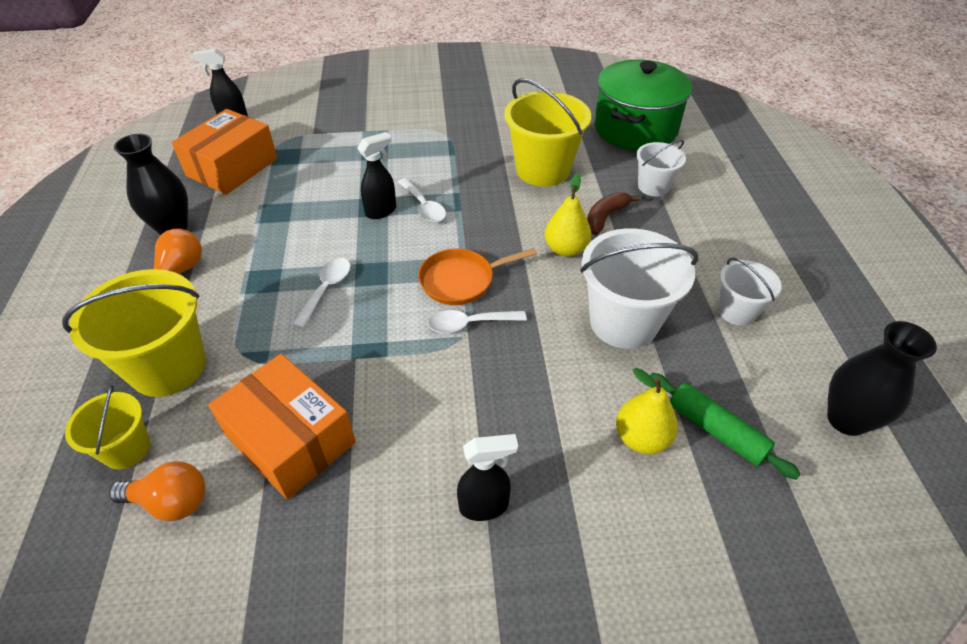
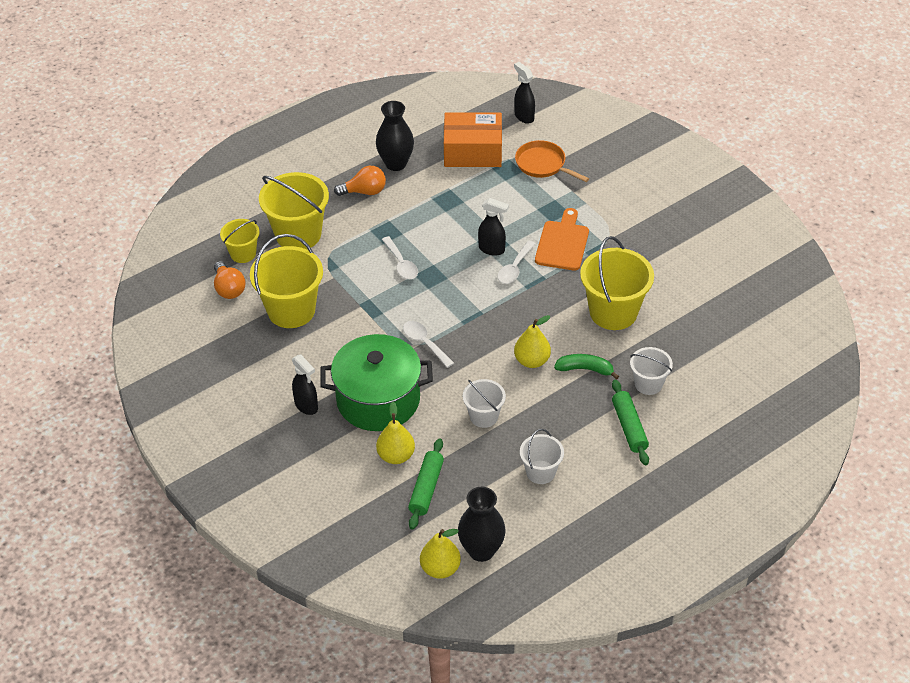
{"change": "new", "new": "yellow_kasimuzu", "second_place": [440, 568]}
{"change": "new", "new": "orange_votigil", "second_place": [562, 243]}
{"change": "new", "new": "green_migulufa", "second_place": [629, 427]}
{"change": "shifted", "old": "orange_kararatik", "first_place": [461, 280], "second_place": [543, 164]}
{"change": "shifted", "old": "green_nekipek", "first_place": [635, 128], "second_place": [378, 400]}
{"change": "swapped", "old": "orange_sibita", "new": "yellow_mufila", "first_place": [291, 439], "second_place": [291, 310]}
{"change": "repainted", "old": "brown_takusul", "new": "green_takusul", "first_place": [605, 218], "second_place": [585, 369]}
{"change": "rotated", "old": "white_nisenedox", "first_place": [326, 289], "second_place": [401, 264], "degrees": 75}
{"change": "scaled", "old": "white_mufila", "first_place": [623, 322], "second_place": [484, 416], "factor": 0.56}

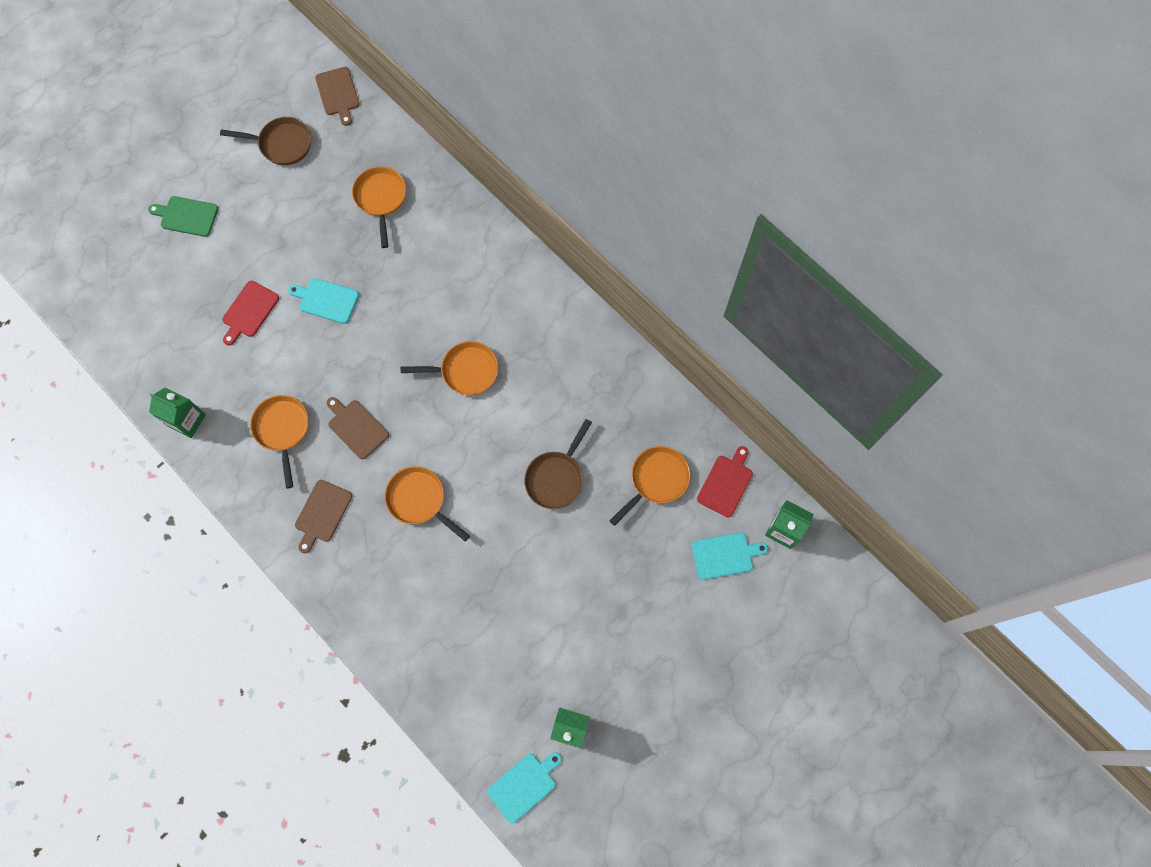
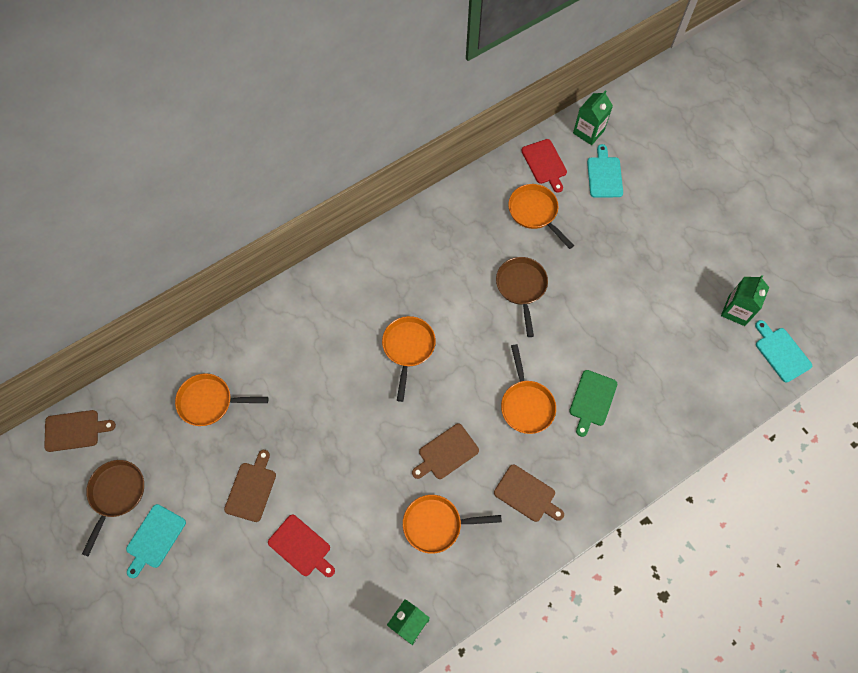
{"change": "new", "new": "brown_votigil", "second_place": [251, 489]}
{"change": "shifted", "old": "green_votigil", "first_place": [186, 216], "second_place": [592, 400]}
{"change": "shifted", "old": "turquoise_votigil", "first_place": [326, 300], "second_place": [154, 538]}
{"change": "rotated", "old": "orange_kararatik", "first_place": [419, 500], "second_place": [526, 404], "degrees": -60}
{"change": "rotated", "old": "brown_kararatik", "first_place": [556, 477], "second_place": [521, 288], "degrees": -135}
{"change": "rotated", "old": "red_votigil", "first_place": [726, 483], "second_place": [545, 163], "degrees": -150}

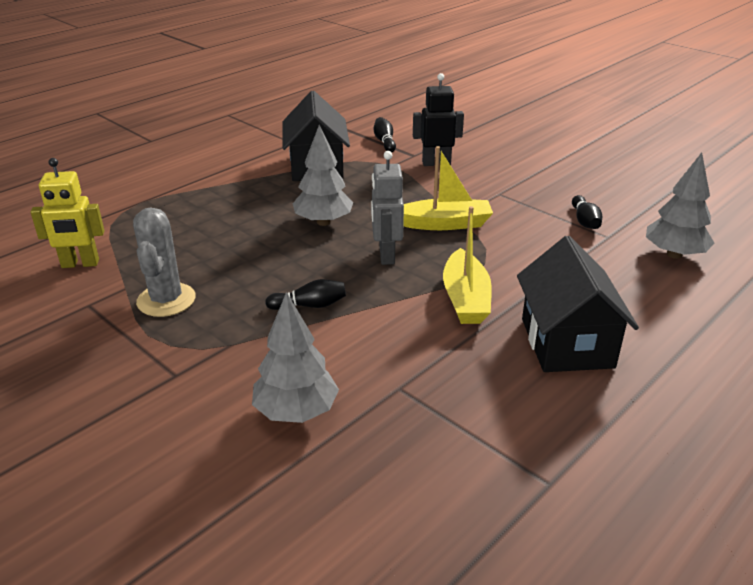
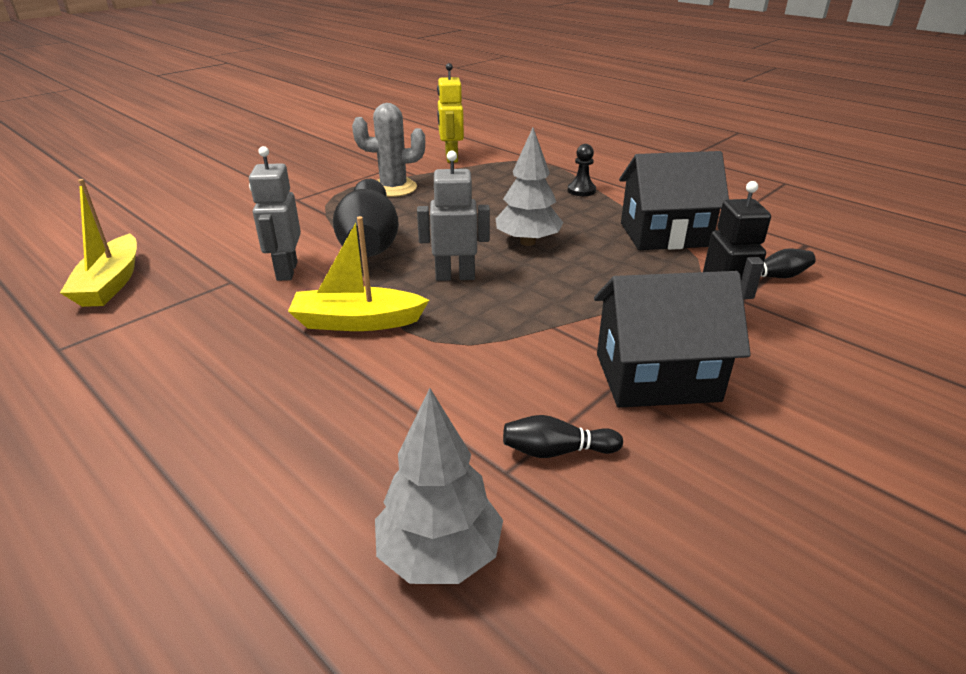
{"change": "gone", "old": "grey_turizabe", "first_place": [296, 412]}
{"change": "new", "new": "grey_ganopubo", "second_place": [286, 271]}
{"change": "new", "new": "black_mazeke", "second_place": [581, 190]}
{"change": "shifted", "old": "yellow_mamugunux", "first_place": [444, 224], "second_place": [111, 283]}
{"change": "shifted", "old": "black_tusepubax", "first_place": [566, 343], "second_place": [656, 377]}
{"change": "scaled", "old": "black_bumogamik", "first_place": [310, 305], "second_place": [369, 240], "factor": 2.31}

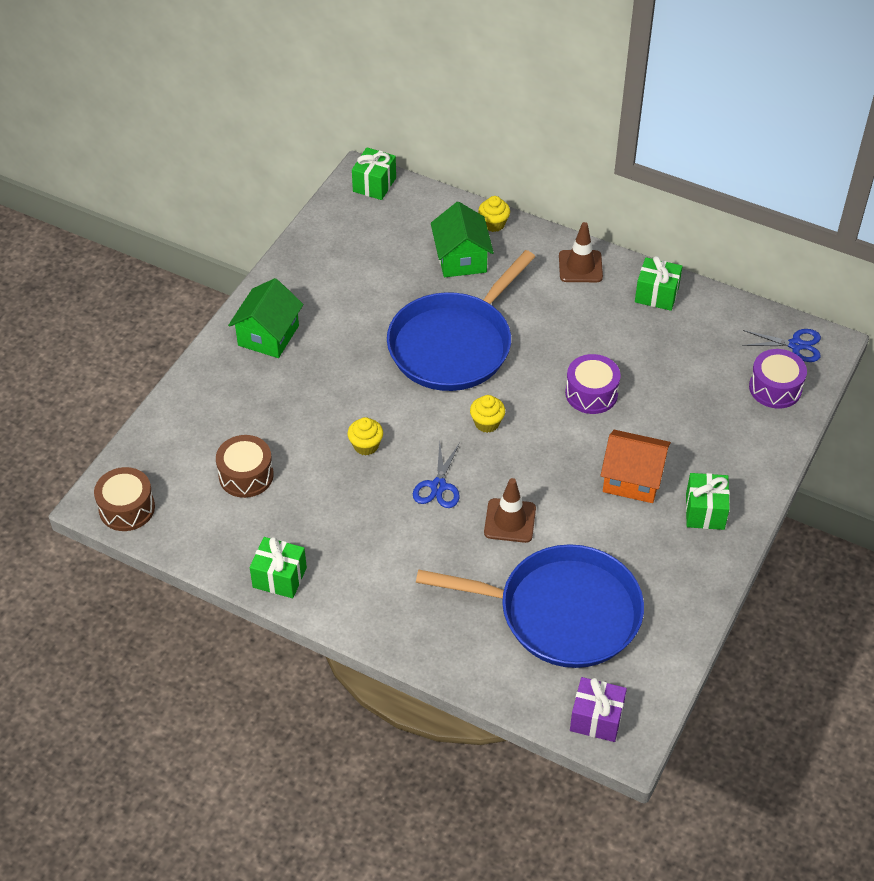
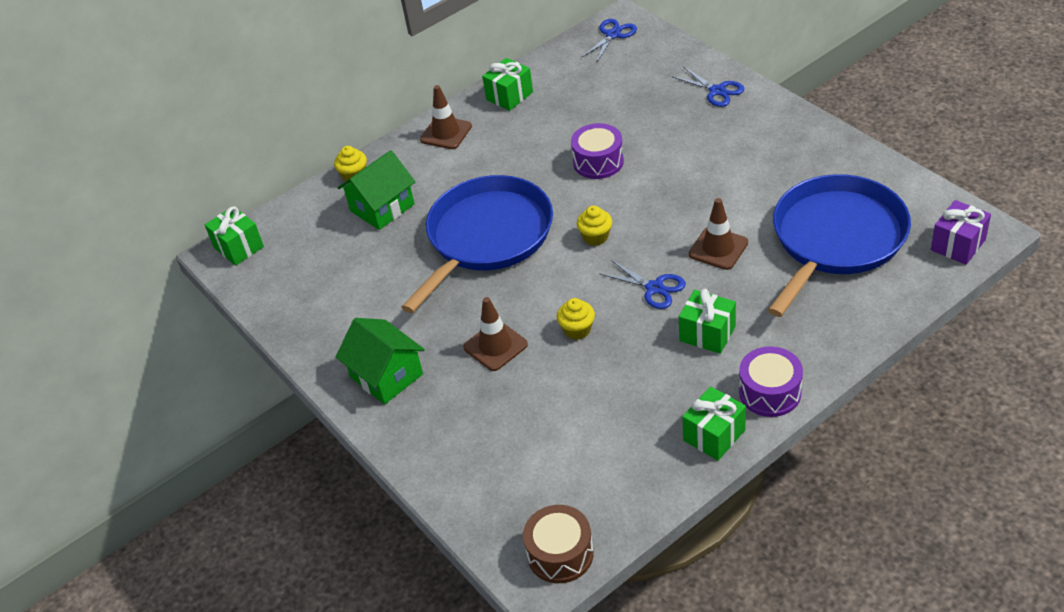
{"change": "gone", "old": "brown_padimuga", "first_place": [246, 475]}
{"change": "gone", "old": "orange_tusepubax", "first_place": [632, 479]}
{"change": "new", "new": "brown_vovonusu", "second_place": [495, 346]}
{"change": "new", "new": "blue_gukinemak", "second_place": [717, 91]}
{"change": "shifted", "old": "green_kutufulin", "first_place": [705, 511], "second_place": [707, 334]}
{"change": "shifted", "old": "purple_padimuga", "first_place": [775, 388], "second_place": [770, 392]}
{"change": "rotated", "old": "blue_kararatik", "first_place": [454, 344], "second_place": [486, 237], "degrees": -120}
{"change": "rotated", "old": "green_tusepubax", "first_place": [461, 259], "second_place": [382, 207], "degrees": -60}

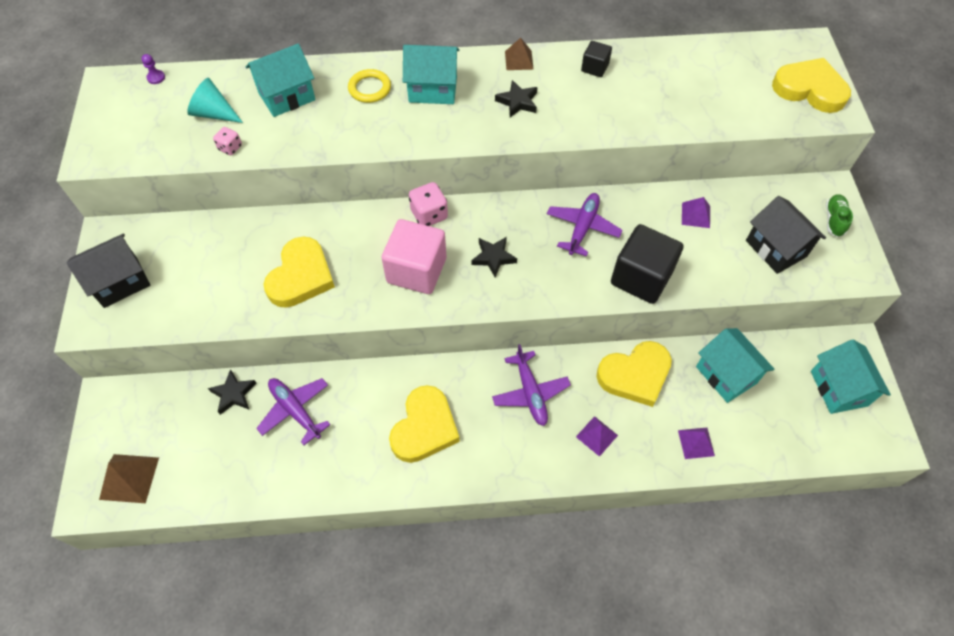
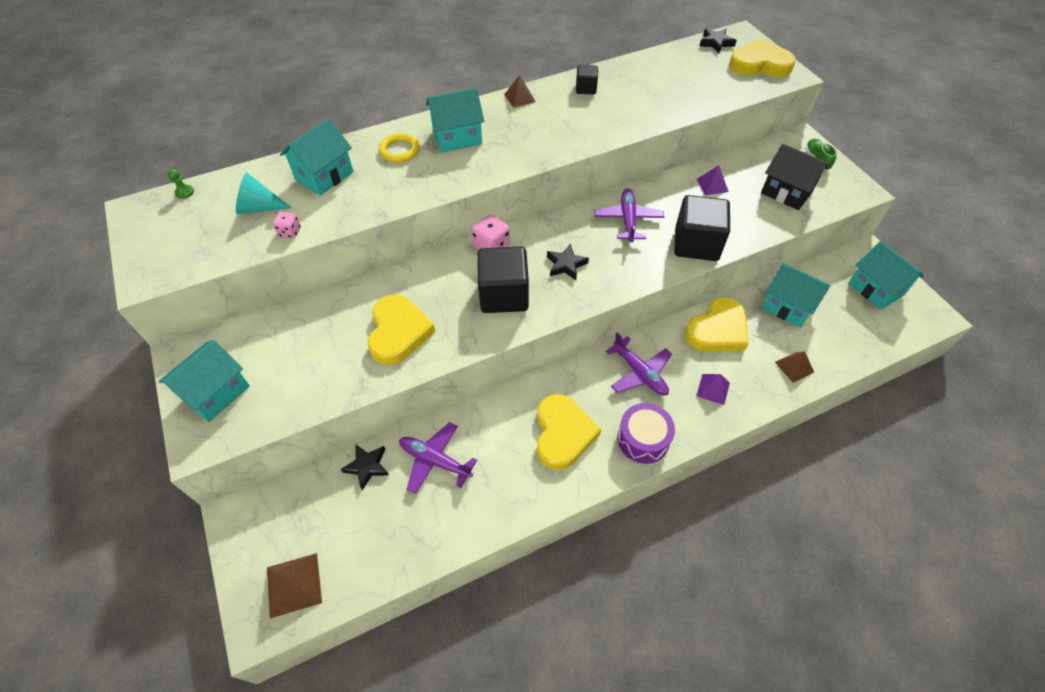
{"change": "new", "new": "purple_padimuga", "second_place": [643, 439]}
{"change": "shifted", "old": "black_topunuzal", "first_place": [517, 102], "second_place": [716, 43]}
{"change": "repainted", "old": "black_tusepubax", "new": "turquoise_tusepubax", "first_place": [120, 282], "second_place": [216, 393]}
{"change": "repainted", "old": "purple_mazeke", "new": "green_mazeke", "first_place": [156, 77], "second_place": [184, 192]}
{"change": "repainted", "old": "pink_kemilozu", "new": "black_kemilozu", "first_place": [416, 270], "second_place": [504, 295]}
{"change": "repainted", "old": "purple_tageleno", "new": "brown_tageleno", "first_place": [696, 443], "second_place": [794, 367]}

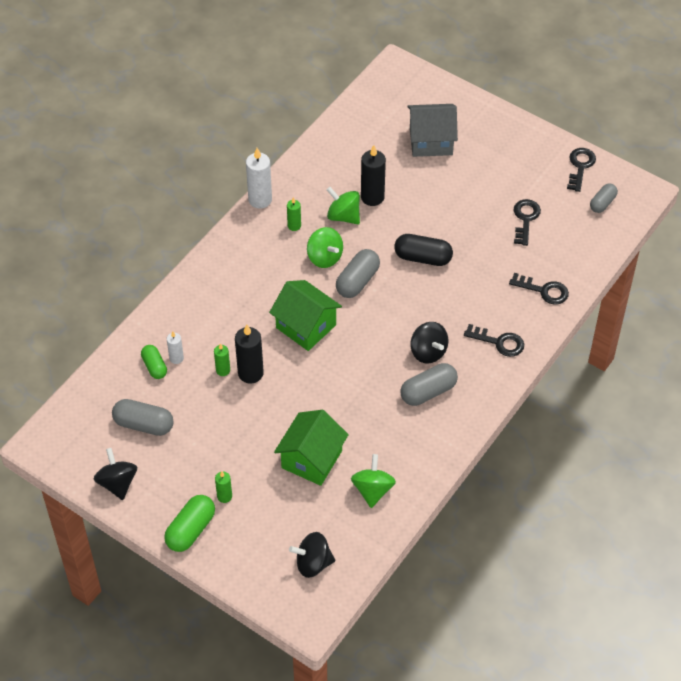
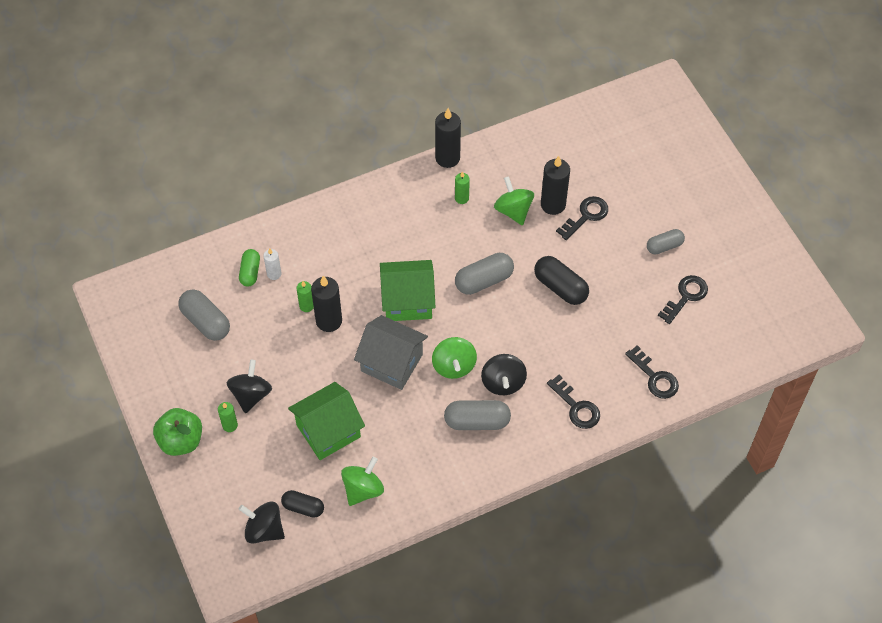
{"change": "new", "new": "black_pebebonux", "second_place": [303, 507]}
{"change": "shifted", "old": "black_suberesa", "first_place": [117, 483], "second_place": [251, 395]}
{"change": "shifted", "old": "green_suberesa", "first_place": [324, 257], "second_place": [454, 366]}
{"change": "shifted", "old": "grey_tusepubax", "first_place": [431, 141], "second_place": [391, 362]}
{"change": "shifted", "old": "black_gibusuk", "first_place": [580, 167], "second_place": [586, 216]}
{"change": "shifted", "old": "grey_pebebonux", "first_place": [602, 203], "second_place": [664, 246]}
{"change": "swapped", "old": "green_pebebonux", "new": "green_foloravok", "first_place": [190, 530], "second_place": [181, 441]}
{"change": "repainted", "old": "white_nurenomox", "new": "black_nurenomox", "first_place": [260, 200], "second_place": [447, 158]}
{"change": "rotated", "old": "green_tusepubax", "first_place": [306, 326], "second_place": [407, 301], "degrees": -75}

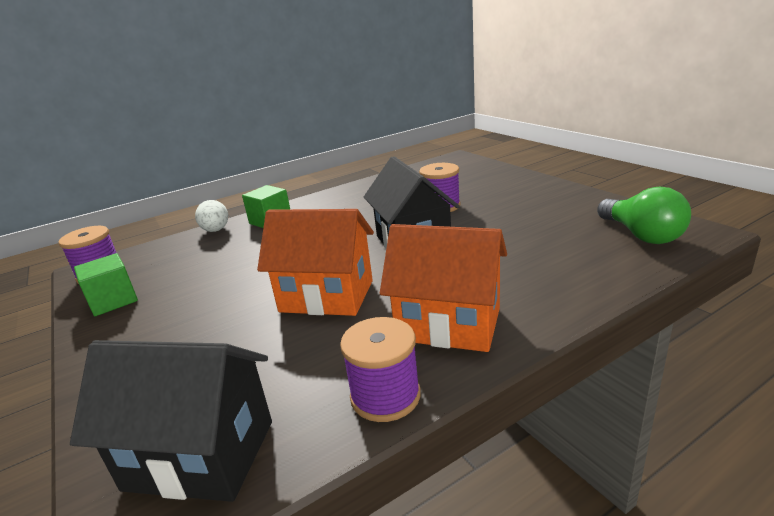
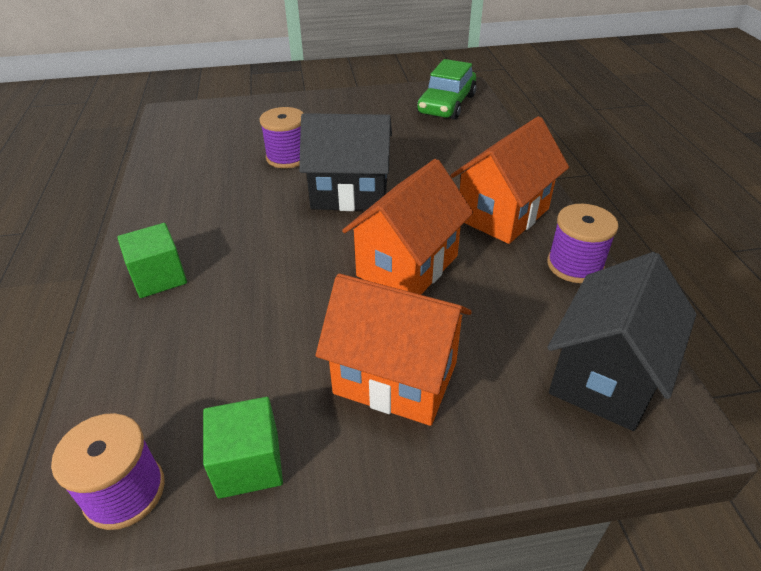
{"change": "gone", "old": "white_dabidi", "first_place": [216, 230]}
{"change": "new", "new": "orange_tusepubax", "second_place": [395, 378]}
{"change": "swapped", "old": "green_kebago", "new": "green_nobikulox", "first_place": [641, 235], "second_place": [447, 104]}

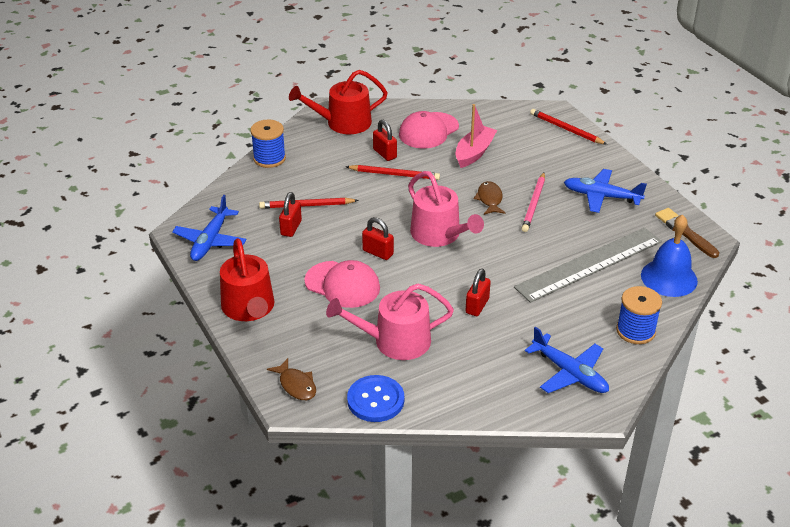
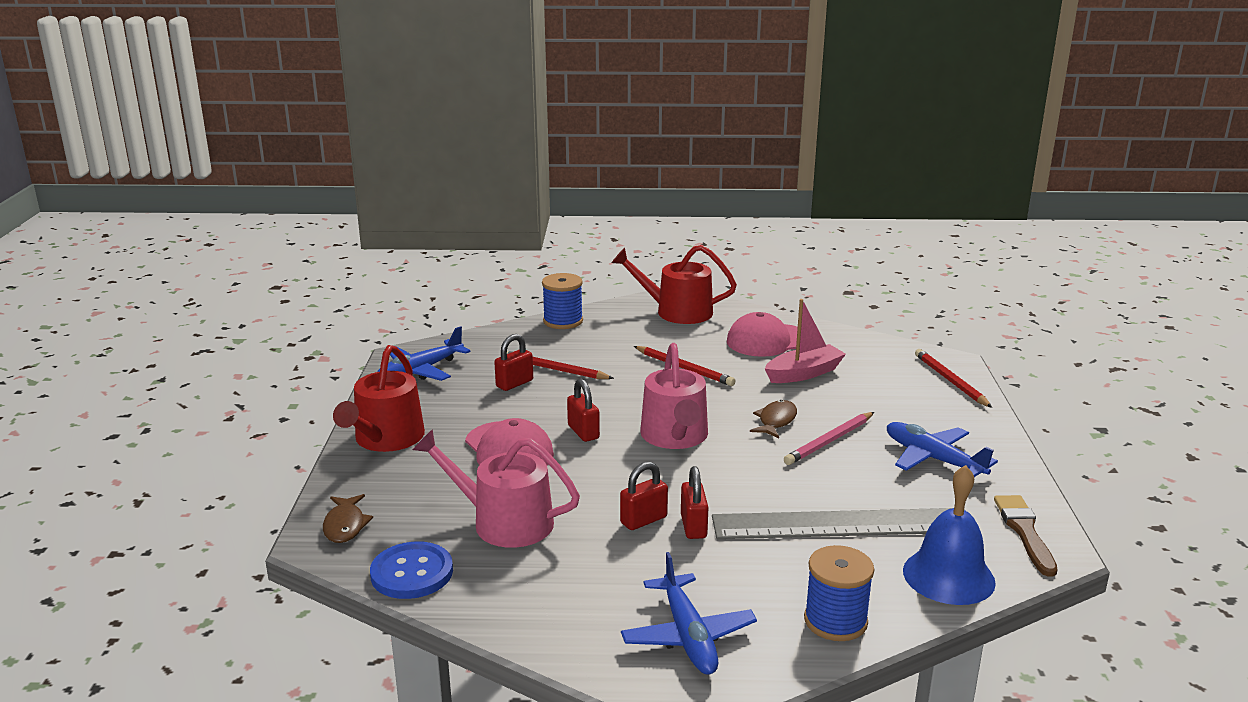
{"change": "shifted", "old": "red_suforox", "first_place": [385, 153], "second_place": [693, 526]}

